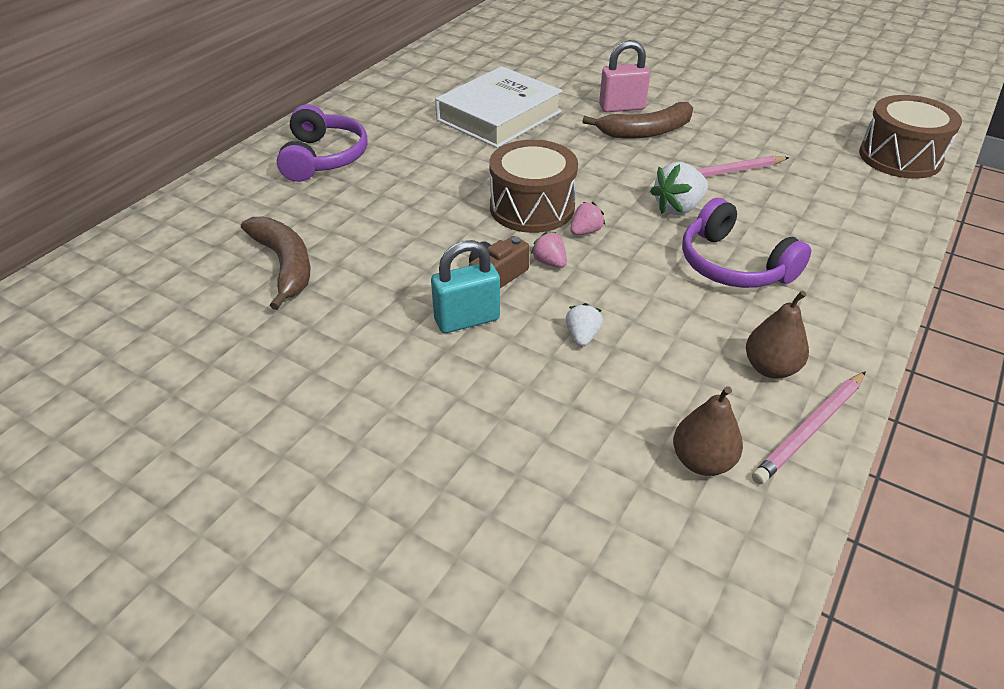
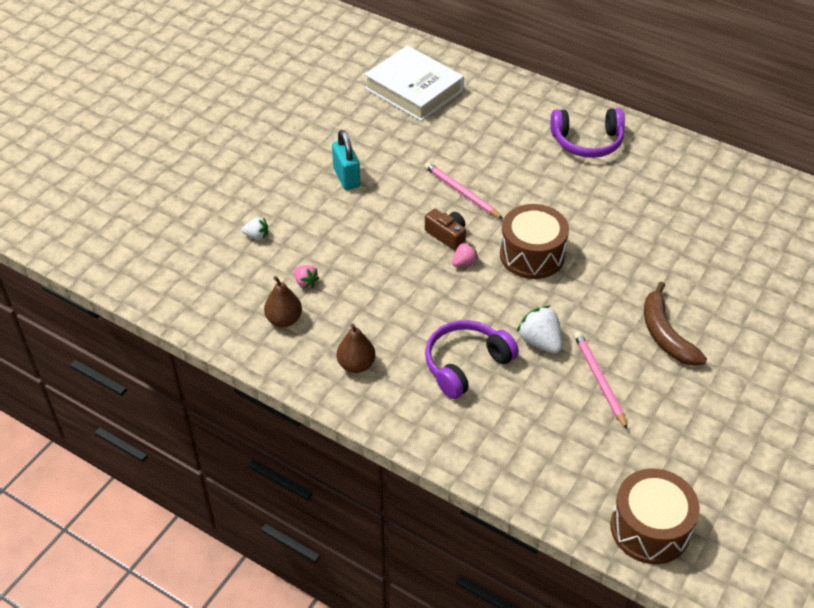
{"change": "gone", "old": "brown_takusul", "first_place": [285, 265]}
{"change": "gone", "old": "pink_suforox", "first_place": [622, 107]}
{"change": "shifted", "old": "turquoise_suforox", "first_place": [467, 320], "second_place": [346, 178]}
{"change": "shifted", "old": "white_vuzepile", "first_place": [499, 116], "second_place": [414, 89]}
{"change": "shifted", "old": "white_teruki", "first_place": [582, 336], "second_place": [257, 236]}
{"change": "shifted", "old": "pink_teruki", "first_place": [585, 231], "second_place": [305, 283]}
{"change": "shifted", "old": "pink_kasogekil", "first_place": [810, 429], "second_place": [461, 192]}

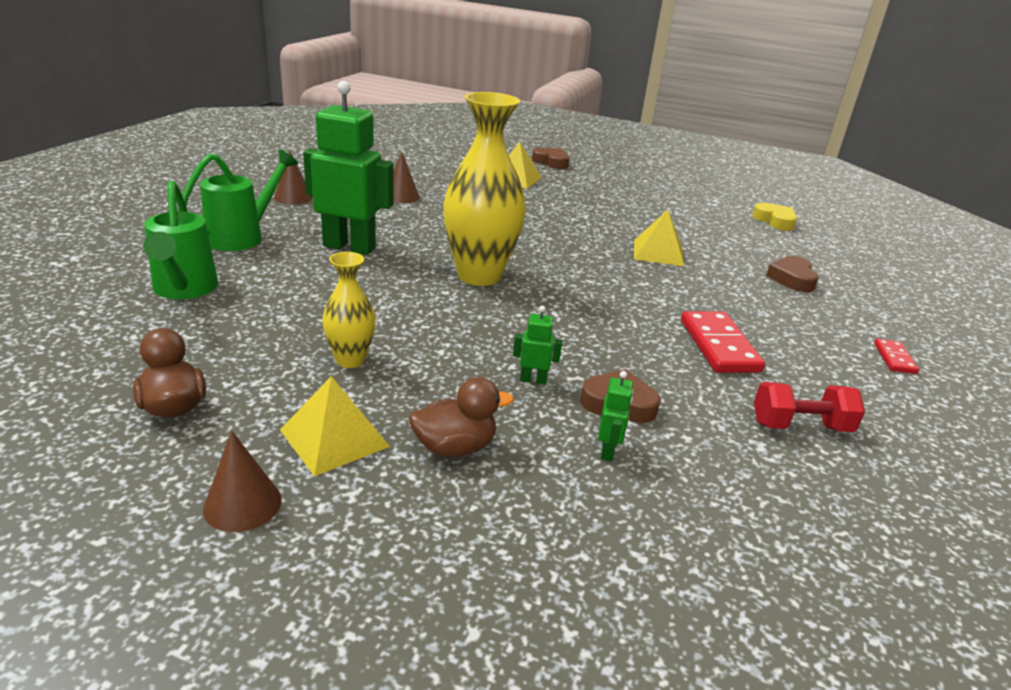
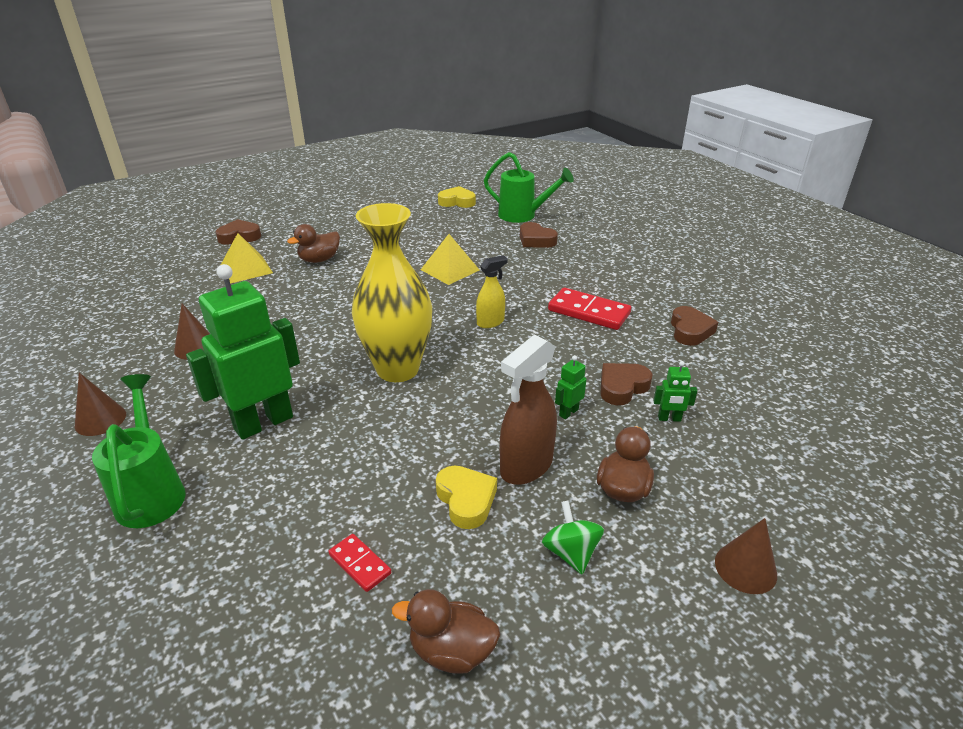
{"change": "new", "new": "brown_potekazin", "second_place": [319, 260]}
{"change": "new", "new": "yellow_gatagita", "second_place": [490, 322]}
{"change": "new", "new": "brown_gatagita", "second_place": [526, 466]}
{"change": "shifted", "old": "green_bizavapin", "first_place": [184, 290], "second_place": [523, 216]}
{"change": "shifted", "old": "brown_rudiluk", "first_place": [242, 504], "second_place": [745, 568]}
{"change": "shifted", "old": "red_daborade", "first_place": [894, 358], "second_place": [359, 564]}
{"change": "swapped", "old": "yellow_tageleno", "new": "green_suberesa", "first_place": [334, 438], "second_place": [571, 552]}
{"change": "swapped", "old": "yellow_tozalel", "new": "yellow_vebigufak", "first_place": [350, 360], "second_place": [466, 500]}
{"change": "swapped", "old": "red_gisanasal", "new": "brown_vebigufak", "first_place": [800, 426], "second_place": [690, 330]}
{"change": "rotated", "old": "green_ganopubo", "first_place": [607, 451], "second_place": [669, 418], "degrees": 135}

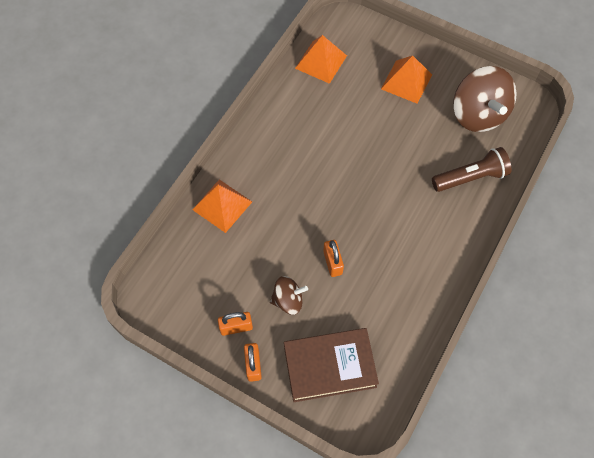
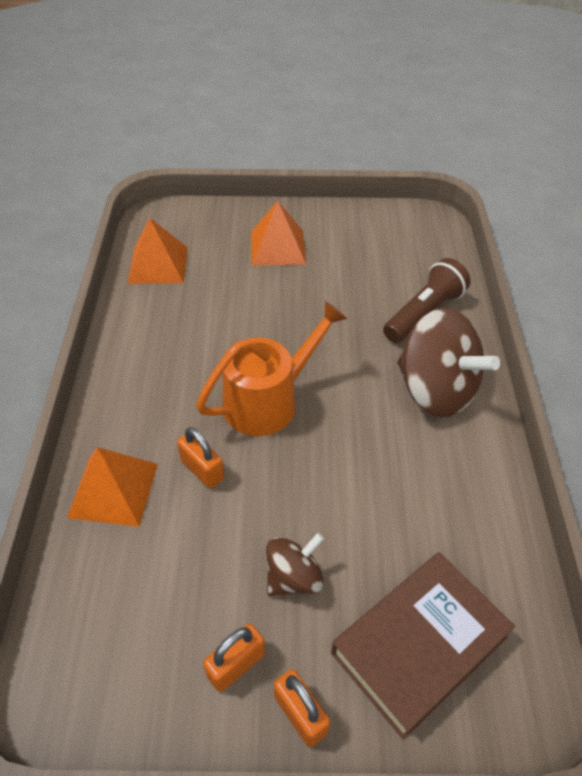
{"change": "new", "new": "orange_bizavapin", "second_place": [268, 401]}
{"change": "shifted", "old": "orange_suforox", "first_place": [332, 262], "second_place": [202, 470]}
{"change": "shifted", "old": "brown_suberesa", "first_place": [478, 114], "second_place": [435, 390]}

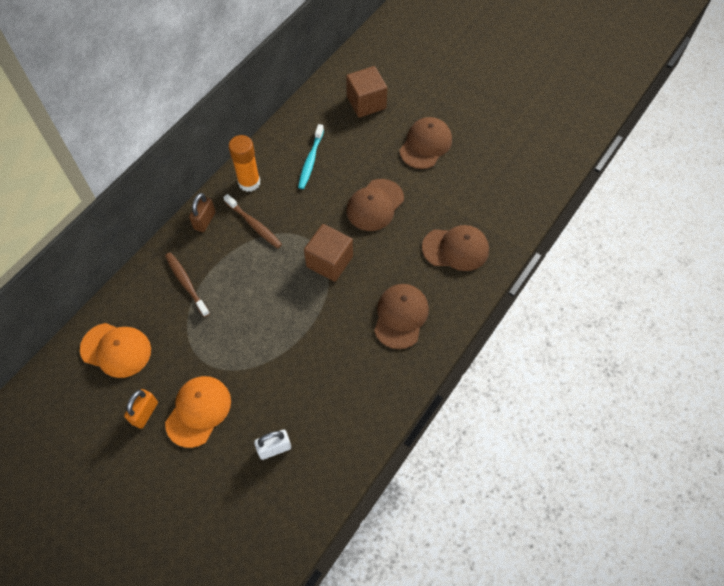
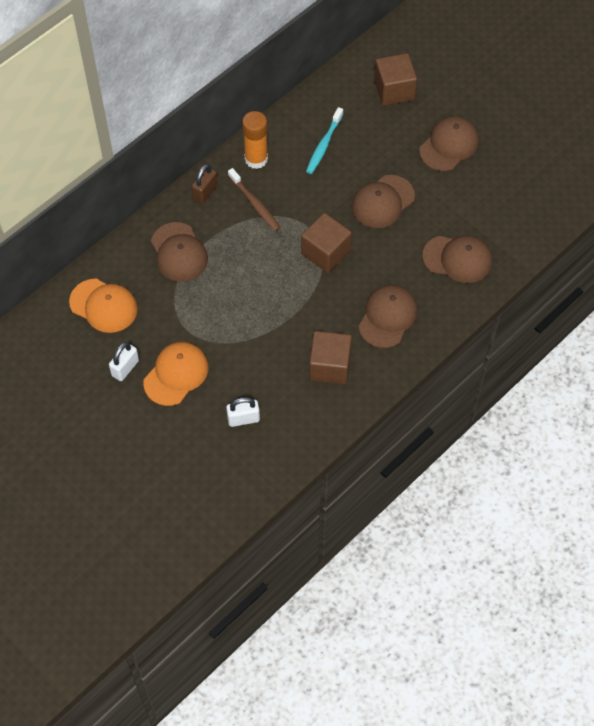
{"change": "new", "new": "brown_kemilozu", "second_place": [330, 366]}
{"change": "swapped", "old": "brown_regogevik", "new": "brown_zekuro", "first_place": [186, 283], "second_place": [179, 252]}
{"change": "repainted", "old": "orange_suforox", "new": "white_suforox", "first_place": [145, 413], "second_place": [125, 368]}

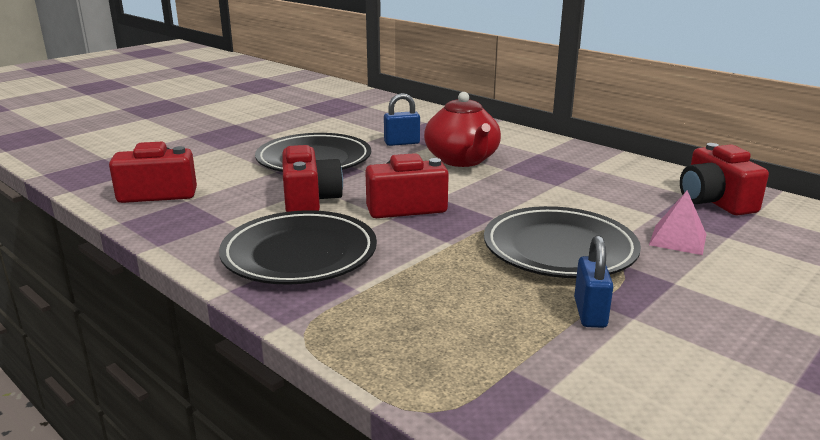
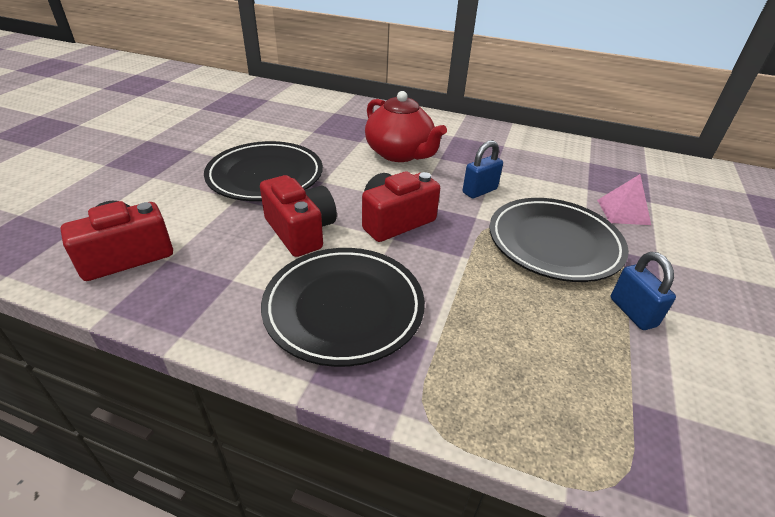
{"change": "gone", "old": "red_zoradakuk", "first_place": [714, 201]}
{"change": "shifted", "old": "blue_suforox", "first_place": [402, 143], "second_place": [479, 191]}

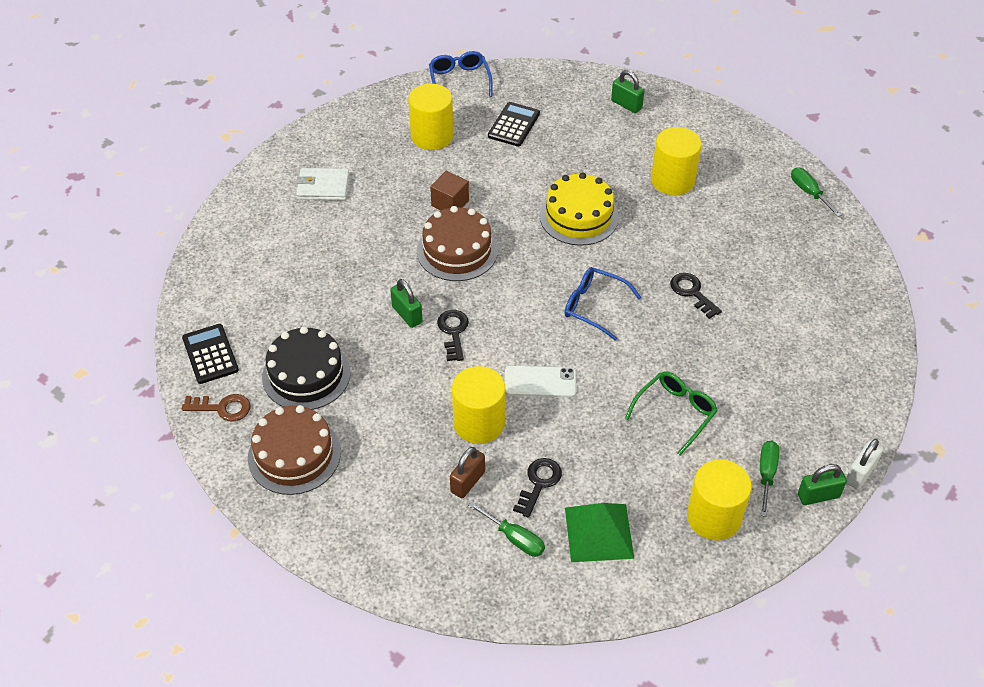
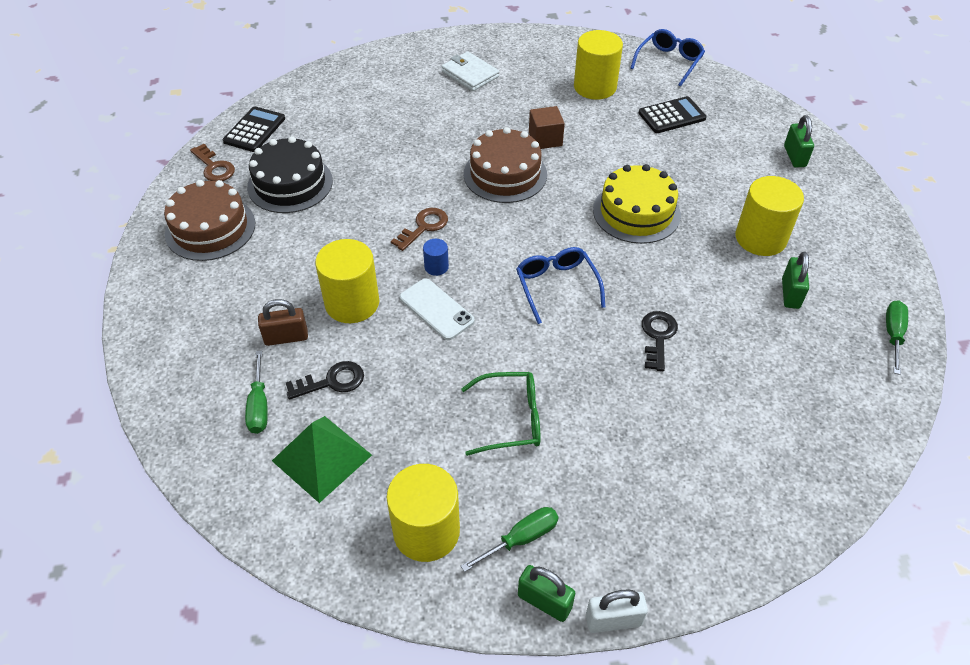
{"change": "new", "new": "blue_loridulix", "second_place": [436, 267]}
{"change": "shifted", "old": "green_suforox", "first_place": [407, 314], "second_place": [790, 294]}
{"change": "repainted", "old": "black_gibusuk", "new": "brown_gibusuk", "first_place": [453, 332], "second_place": [424, 227]}

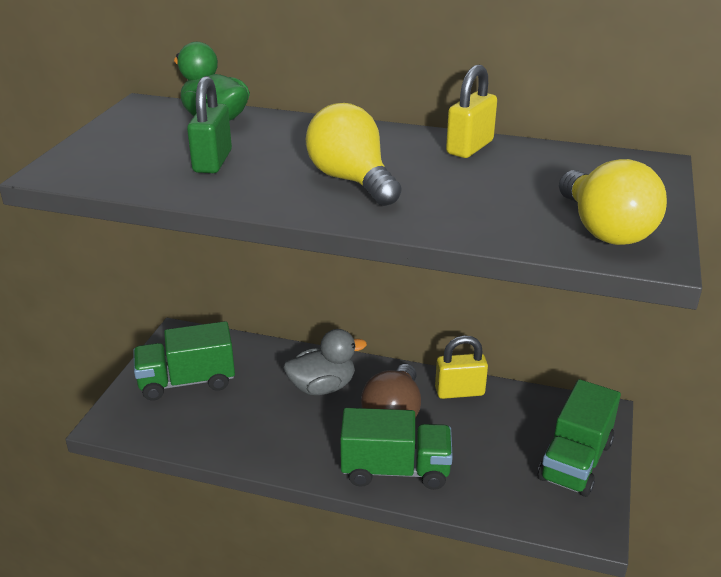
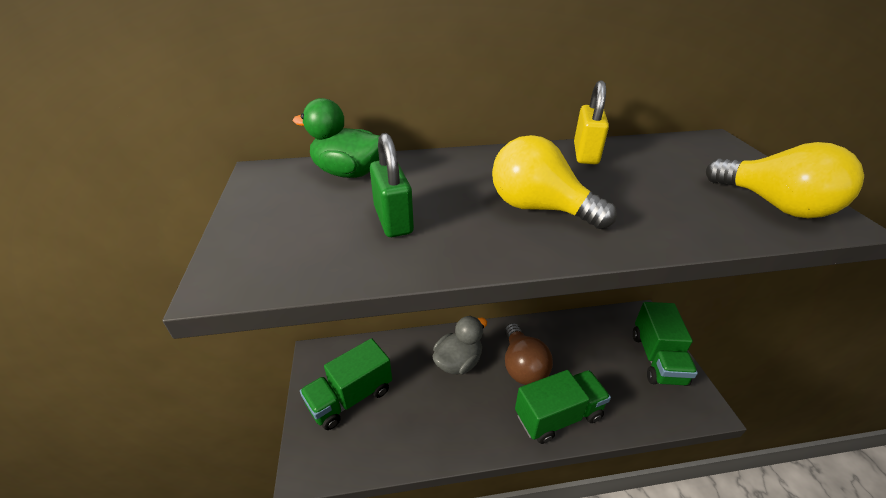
{"change": "gone", "old": "yellow_suforox", "first_place": [459, 392]}

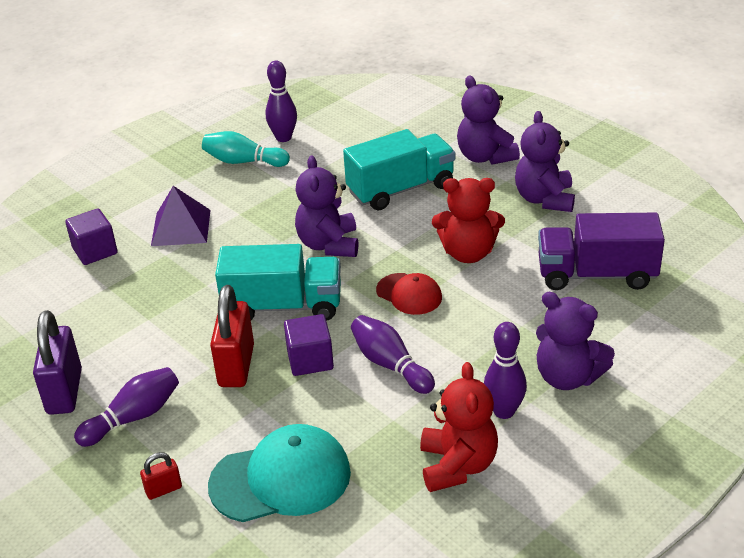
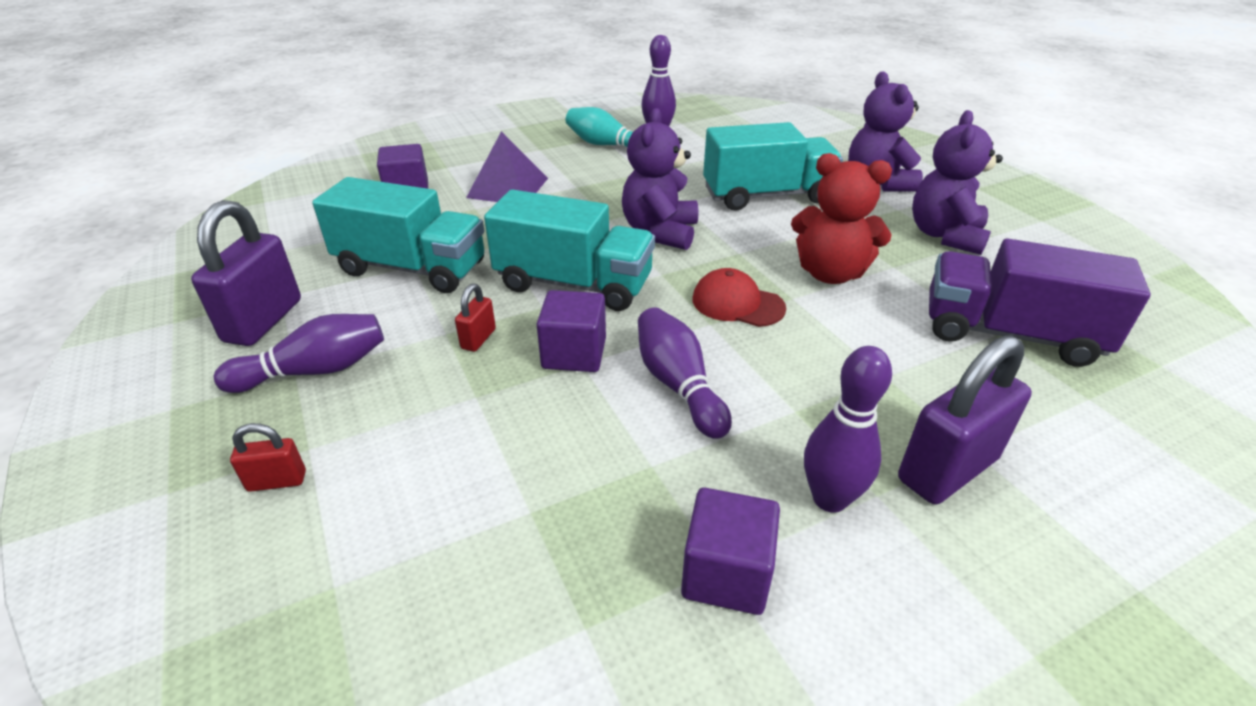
{"change": "gone", "old": "turquoise_zekuro", "first_place": [281, 479]}
{"change": "new", "new": "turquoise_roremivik", "second_place": [412, 268]}
{"change": "swapped", "old": "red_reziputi", "new": "purple_kemilozu", "first_place": [457, 465], "second_place": [726, 573]}
{"change": "swapped", "old": "purple_reziputi", "new": "purple_suforox", "first_place": [567, 377], "second_place": [947, 469]}
{"change": "rotated", "old": "red_zekuro", "first_place": [409, 294], "second_place": [737, 303], "degrees": 150}
{"change": "scaled", "old": "red_suforox", "first_place": [236, 366], "second_place": [478, 339], "factor": 0.48}

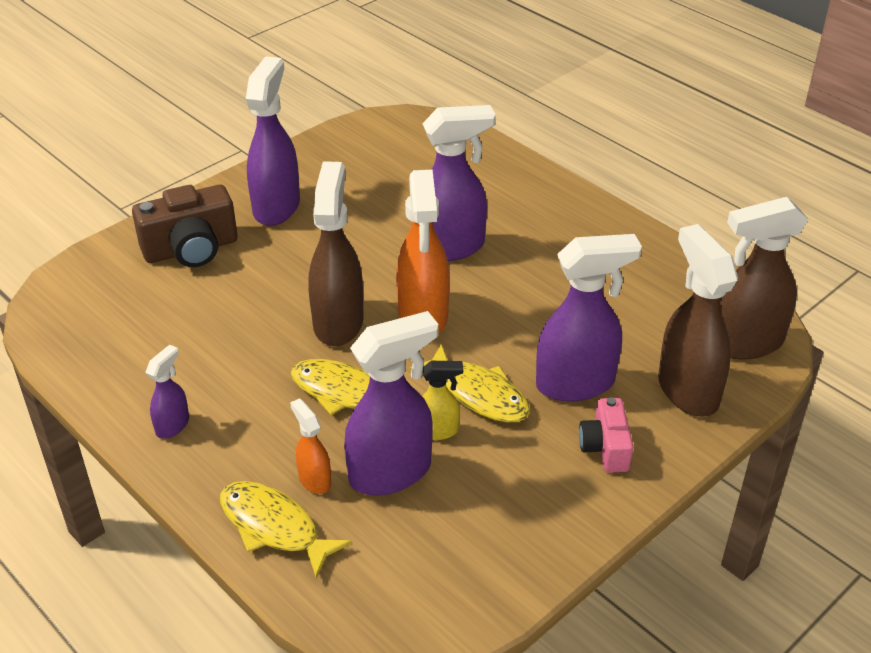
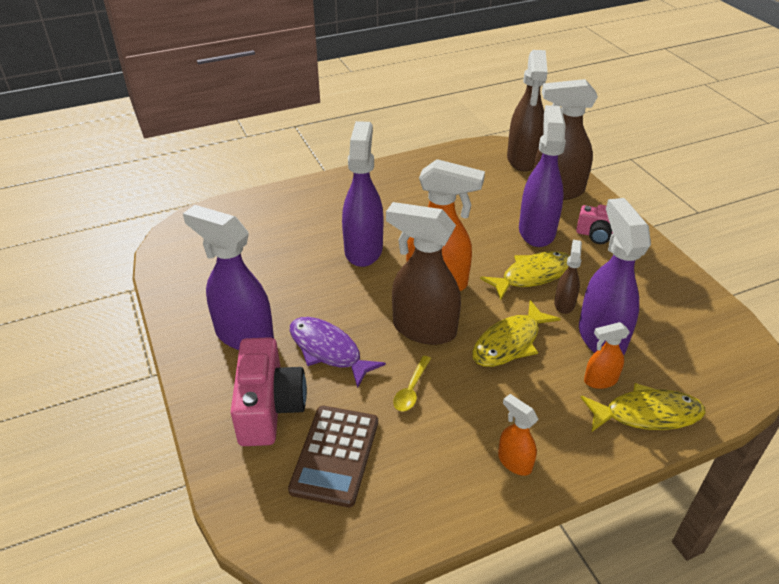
{"change": "new", "new": "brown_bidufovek", "second_place": [335, 455]}
{"change": "new", "new": "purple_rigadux", "second_place": [328, 350]}
{"change": "new", "new": "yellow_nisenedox", "second_place": [411, 390]}
{"change": "repainted", "old": "brown_zoradakuk", "new": "pink_zoradakuk", "first_place": [191, 249], "second_place": [269, 407]}
{"change": "repainted", "old": "purple_gatagita", "new": "orange_gatagita", "first_place": [173, 425], "second_place": [514, 462]}
{"change": "repainted", "old": "yellow_gatagita", "new": "brown_gatagita", "first_place": [438, 431], "second_place": [564, 304]}
{"change": "rotated", "old": "yellow_rigadux", "first_place": [274, 527], "second_place": [647, 414], "degrees": -150}

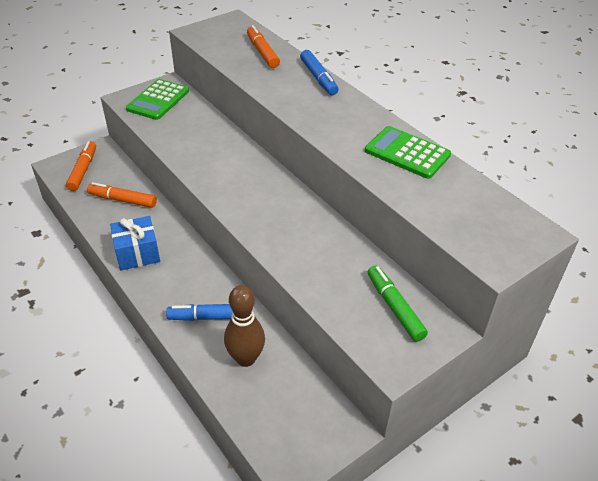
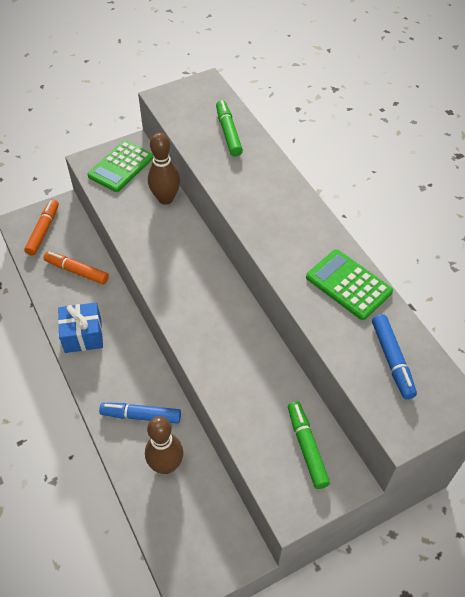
{"change": "new", "new": "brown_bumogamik", "second_place": [165, 198]}
{"change": "shifted", "old": "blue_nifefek", "first_place": [318, 78], "second_place": [392, 359]}
{"change": "repainted", "old": "orange_nifefek", "new": "green_nifefek", "first_place": [262, 52], "second_place": [228, 133]}

